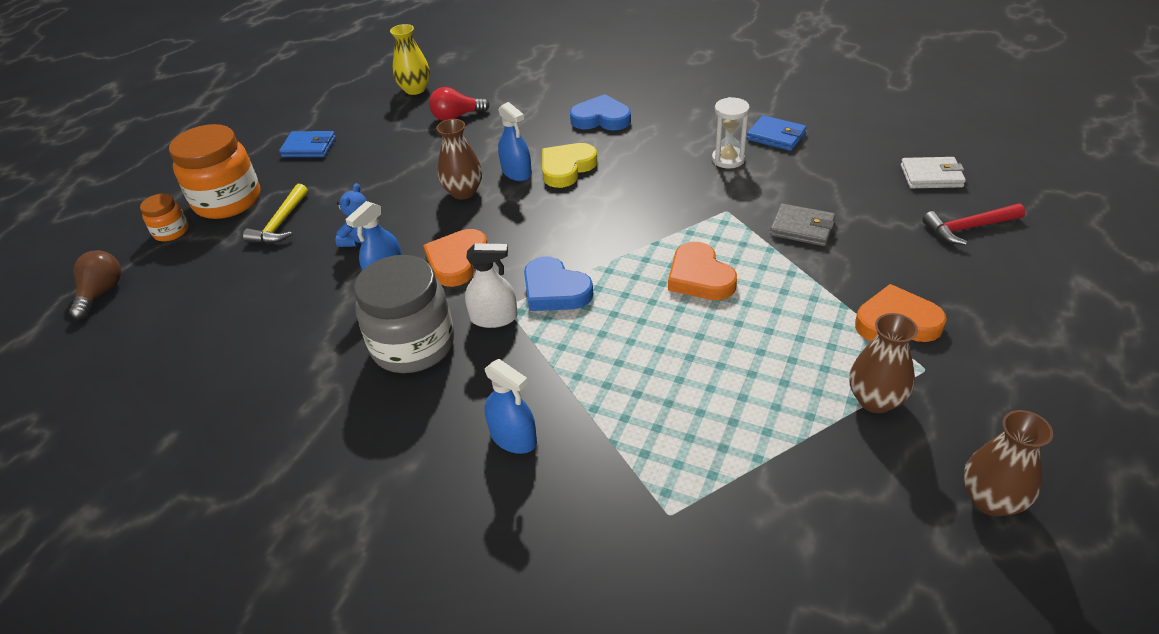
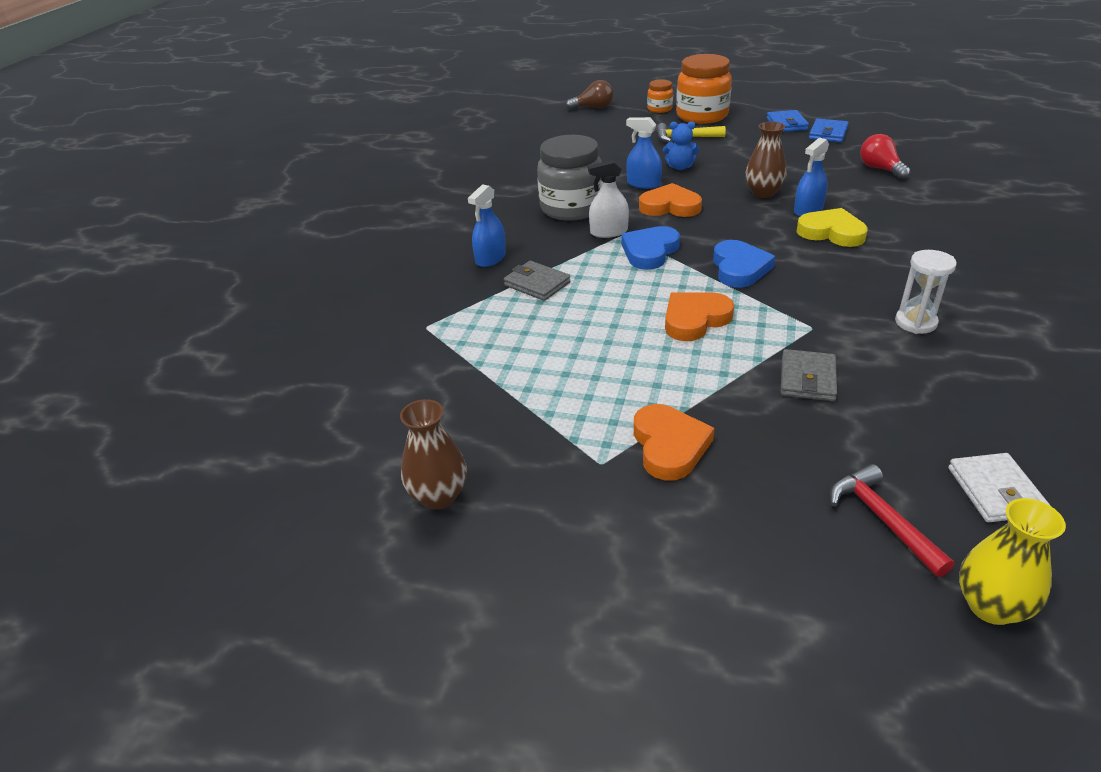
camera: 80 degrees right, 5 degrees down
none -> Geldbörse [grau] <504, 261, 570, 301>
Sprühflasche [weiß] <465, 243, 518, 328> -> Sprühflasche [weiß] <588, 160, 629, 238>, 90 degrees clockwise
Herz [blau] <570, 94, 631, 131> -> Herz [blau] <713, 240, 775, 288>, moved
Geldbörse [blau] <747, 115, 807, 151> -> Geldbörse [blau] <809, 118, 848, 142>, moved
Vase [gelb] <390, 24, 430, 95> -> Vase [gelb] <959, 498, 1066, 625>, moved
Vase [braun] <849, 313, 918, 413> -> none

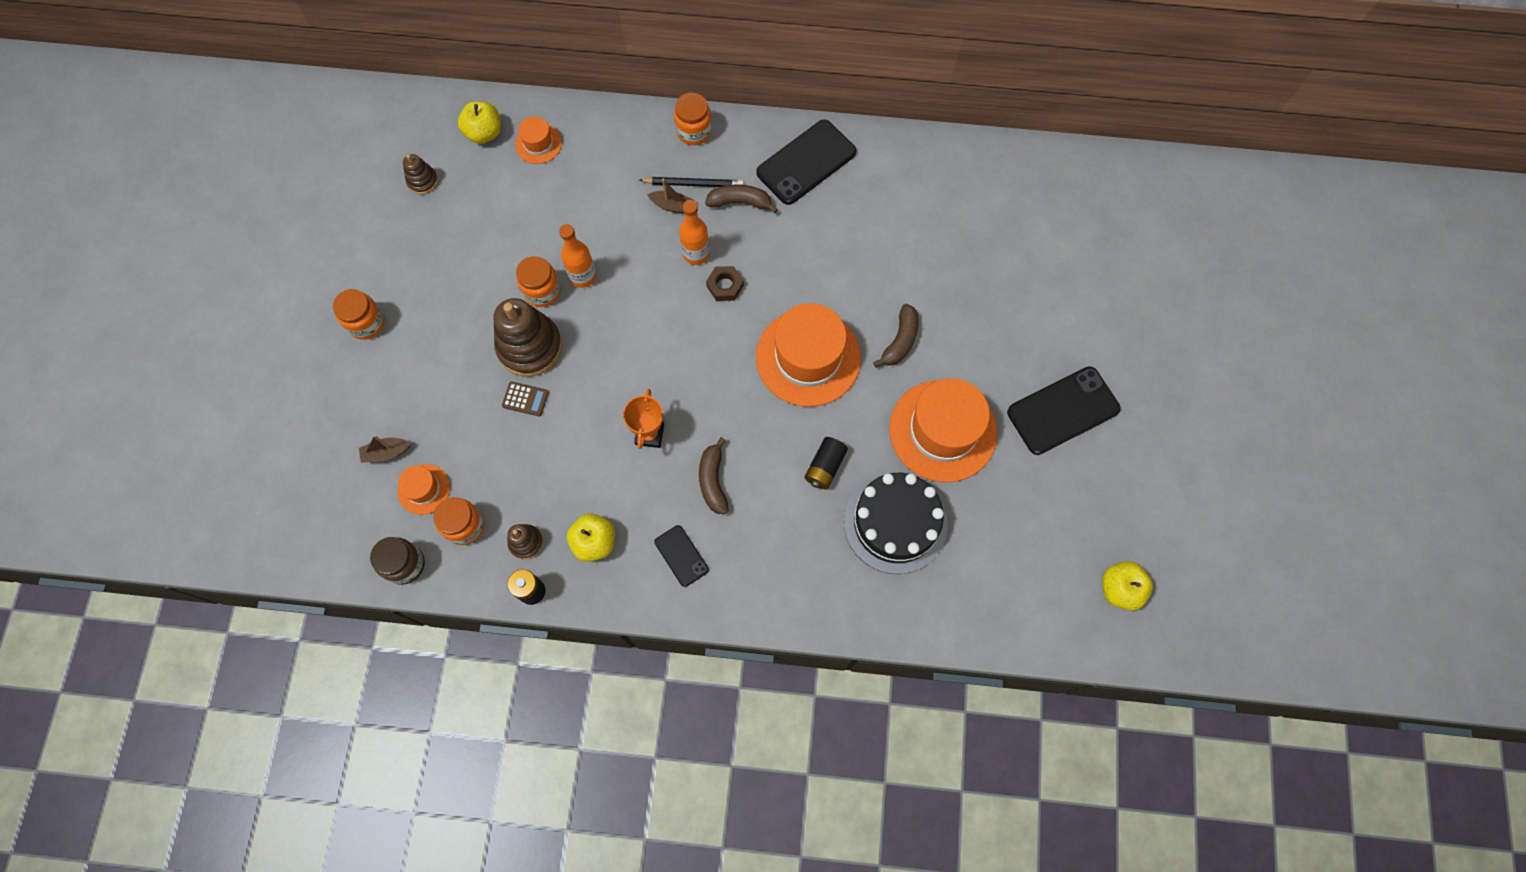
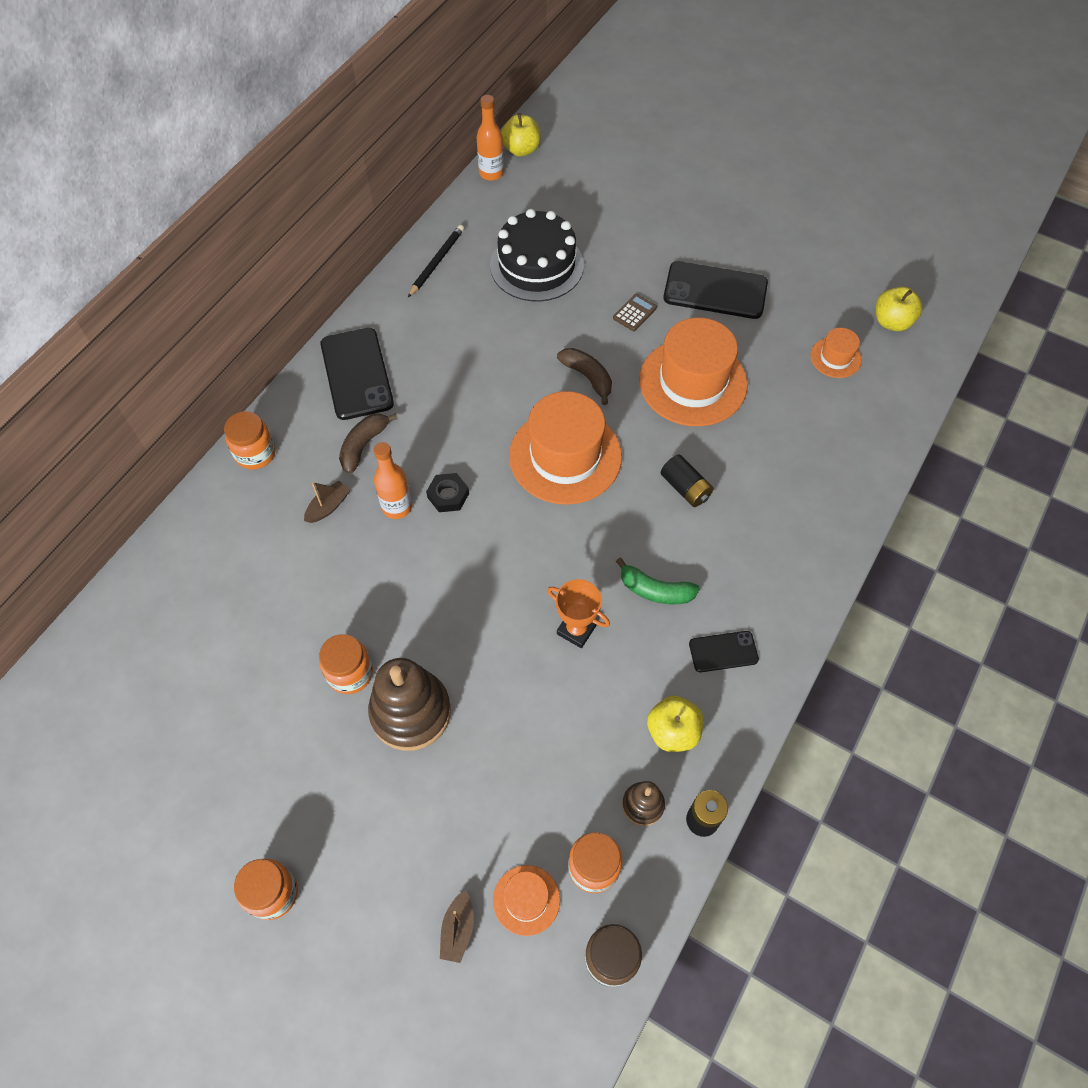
camera: 65 degrees left, 10 degrees down
Bleistift [schwarz] <639, 177, 744, 187> -> Bleistift [schwarz] <408, 225, 464, 297>, moved
Sechskantmutter [braun] <706, 266, 744, 301> -> Sechskantmutter [schwarz] <426, 473, 469, 512>
Flasche [orange] <559, 224, 596, 288> -> Flasche [orange] <476, 95, 504, 181>, moved
Kuchen [schwarz] <844, 473, 948, 574> -> Kuchen [schwarz] <490, 209, 584, 302>, moved
Apfel [gelb] <458, 102, 501, 144> -> Apfel [gelb] <501, 113, 540, 157>, moved
Taschenrechner [braun] <502, 382, 549, 416> -> Taschenrechner [braun] <613, 294, 657, 331>, moved
Banane [braun] <699, 437, 729, 514> -> Banane [grün] <616, 558, 700, 604>
Handy [schwarz] <1007, 366, 1121, 455> -> Handy [schwarz] <663, 261, 768, 319>, 75 degrees counterclockwise
Hut [orange] <515, 116, 562, 164> -> Hut [orange] <811, 328, 862, 378>, moved
Stapelspielzeug [braun] <403, 154, 438, 195> -> none

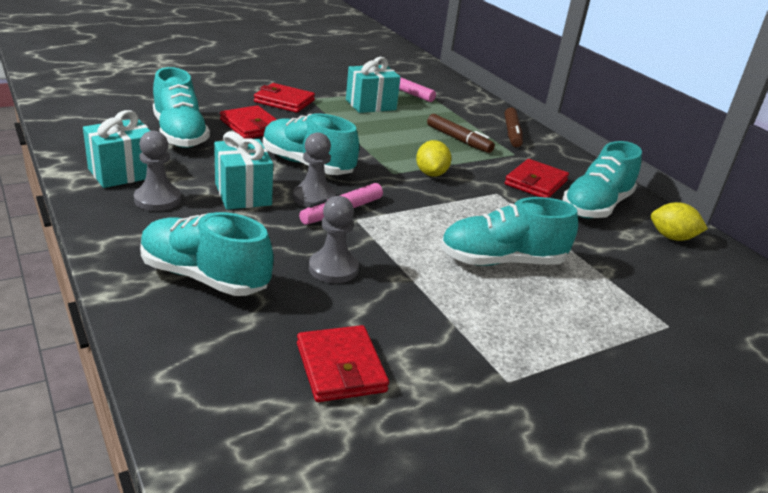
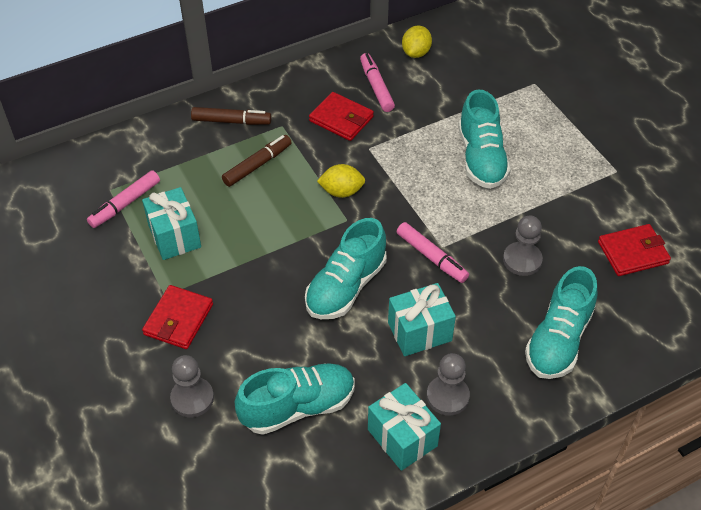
camera: 85 degrees left, 20 degrees up
Bauer [grau] <293, 132, 336, 208> -> Bauer [grau] <170, 355, 214, 417>, moved
Schuh [türkis] <563, 141, 642, 218> -> Filzstift [rosa] <360, 53, 395, 112>
Geldbörse [rot] <220, 105, 277, 139> -> none

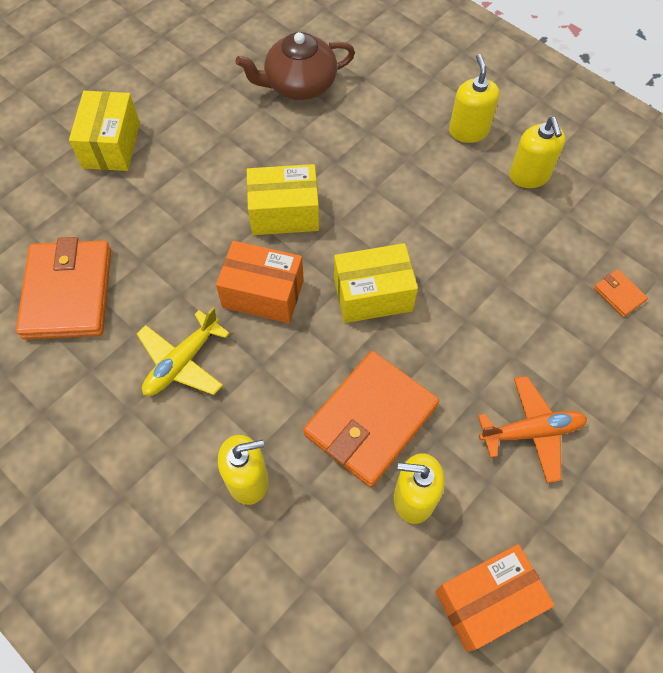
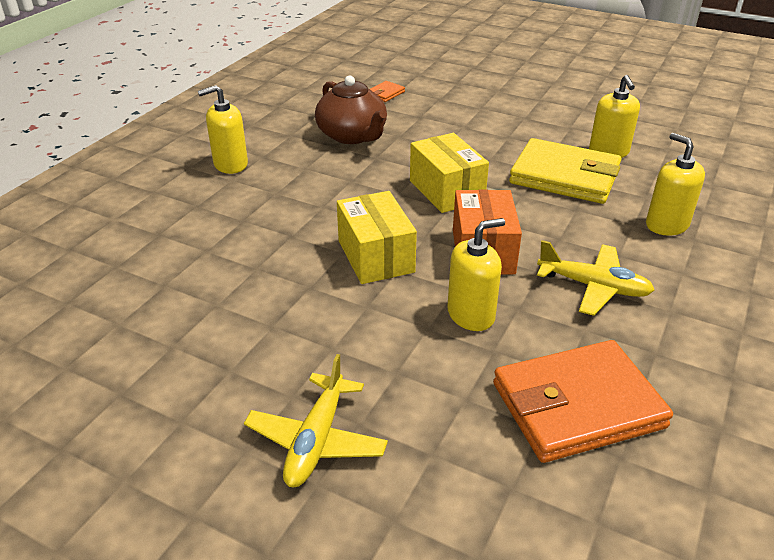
camera: 105 degrees left, 25 degrees down
Schachtel [gelb] <69, 91, 140, 171> -> Flugzeug [gelb] <244, 354, 388, 487>
Teekanne [braun] <235, 32, 355, 100> -> Teekanne [braun] <315, 75, 387, 144>, moved
Seifenspender [gelb] <509, 117, 565, 188> -> Seifenspender [gelb] <447, 218, 505, 331>, moved
Geldbörse [orange] <303, 351, 439, 487> -> Geldbörse [gelb] <509, 138, 622, 204>
Schachtel [orange] <435, 544, 555, 652> -> none
Flugzeug [orange] <478, 376, 587, 483> -> none

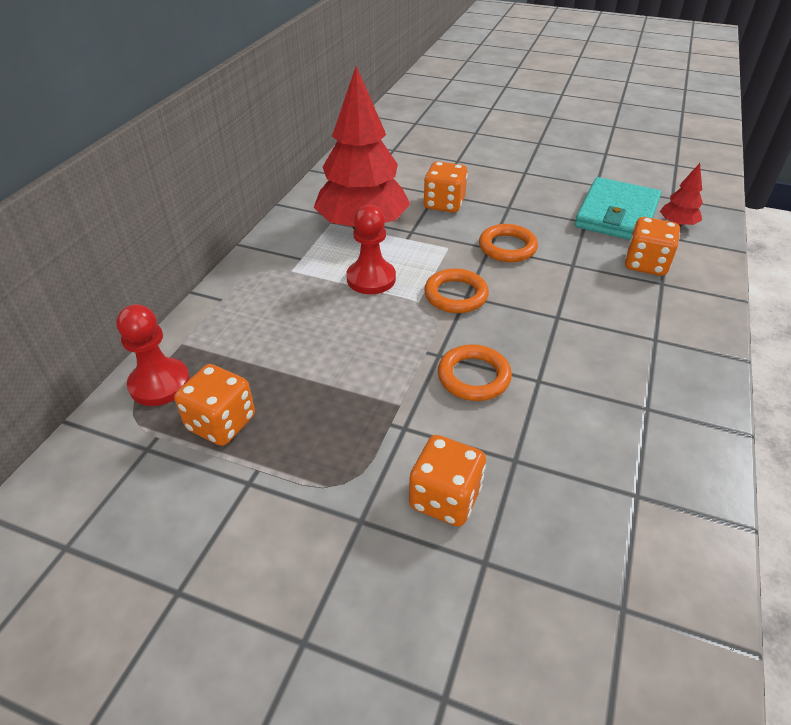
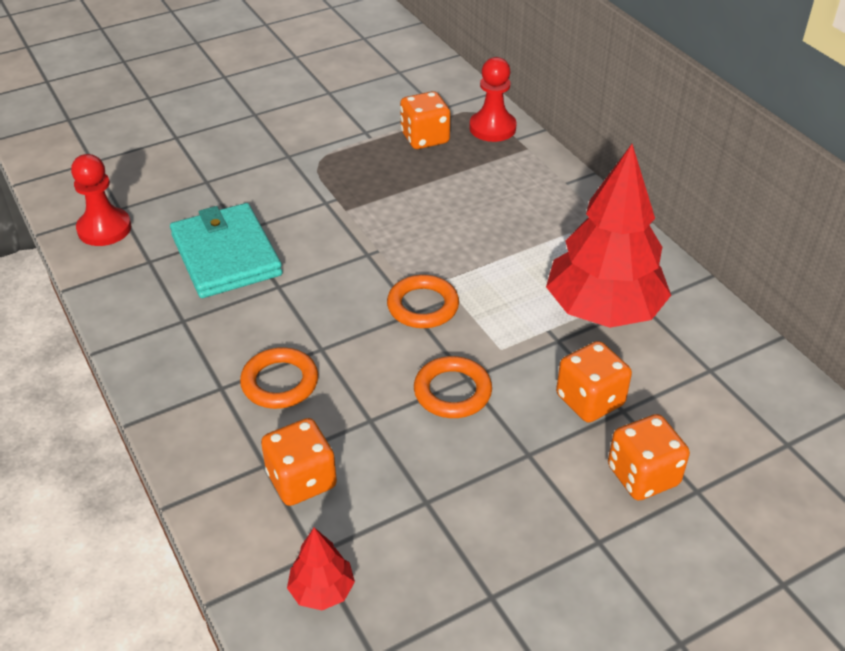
camera: 130 degrees right, 0 degrees up
Bauer [rot] <346, 205, 396, 294> -> Bauer [rot] <71, 154, 131, 246>, moved
Geldbörse [türkis] <574, 177, 661, 240> -> Geldbörse [türkis] <170, 203, 283, 298>, moved
Ring [orange] <438, 344, 512, 401> -> Ring [orange] <240, 347, 318, 409>, moved
Spielwürfel [orange] <409, 435, 486, 527> -> Spielwürfel [orange] <608, 414, 690, 500>, moved

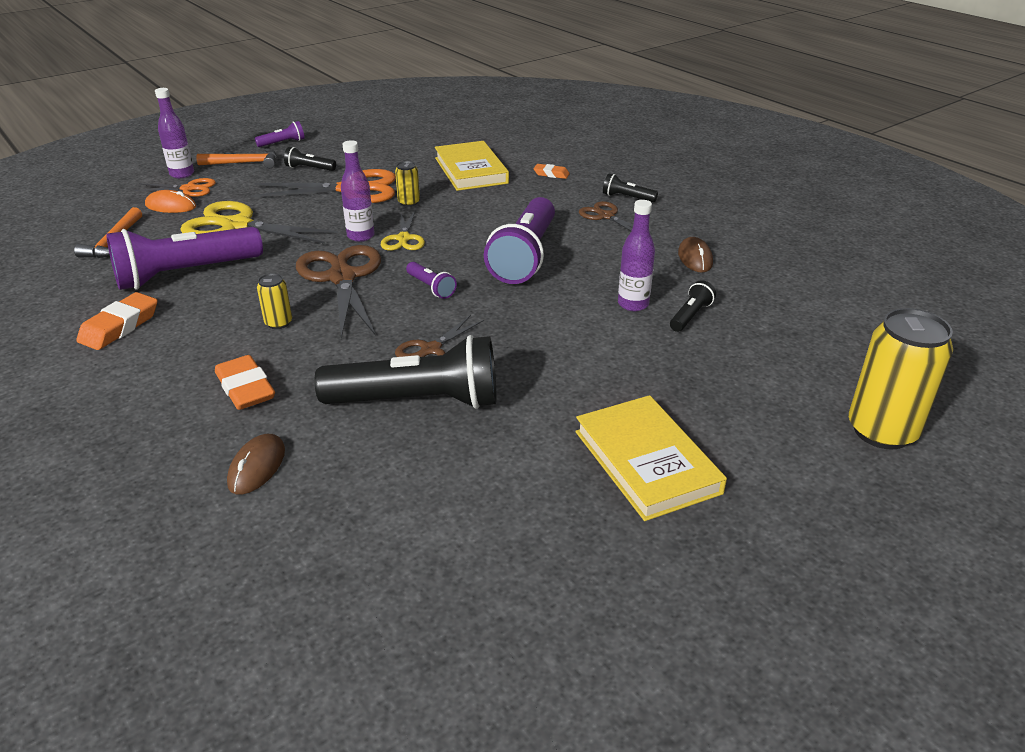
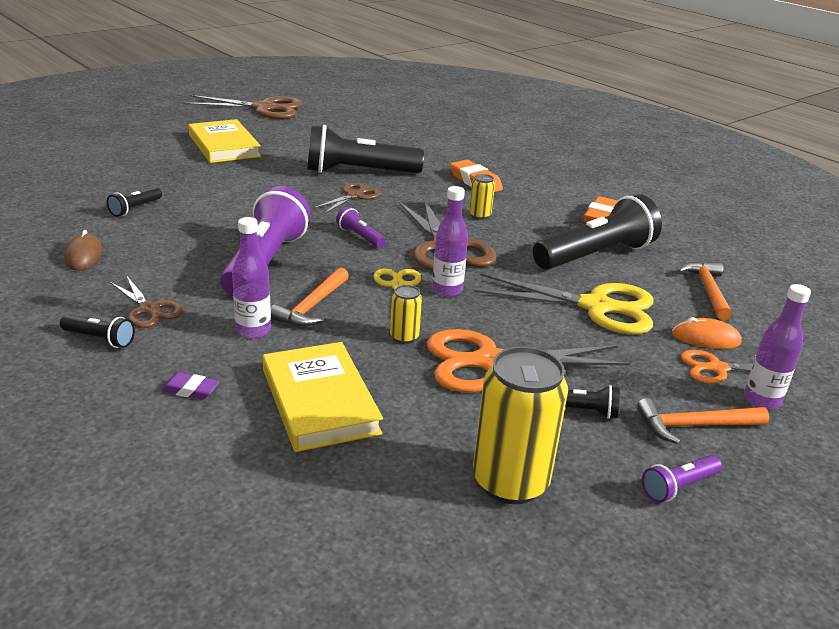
camera: 175 degrees right, 5 degrees down
Radiergummi [orange] <534, 164, 570, 179> -> Radiergummi [lila] <161, 372, 220, 400>
none -> Schere [braun] <183, 95, 303, 119>
Flasche [lila] <618, 200, 655, 311> -> Flasche [lila] <232, 217, 271, 339>, moved
none -> Hammer [orange] <271, 267, 349, 326>
Dose [gelb] <849, 308, 953, 450> -> Dose [gelb] <473, 346, 568, 504>, moved
Taschenlampe [lila] <106, 227, 263, 290> -> Taschenlampe [schwarz] <533, 194, 662, 270>
Computermaus [braun] <227, 434, 285, 494> -> none

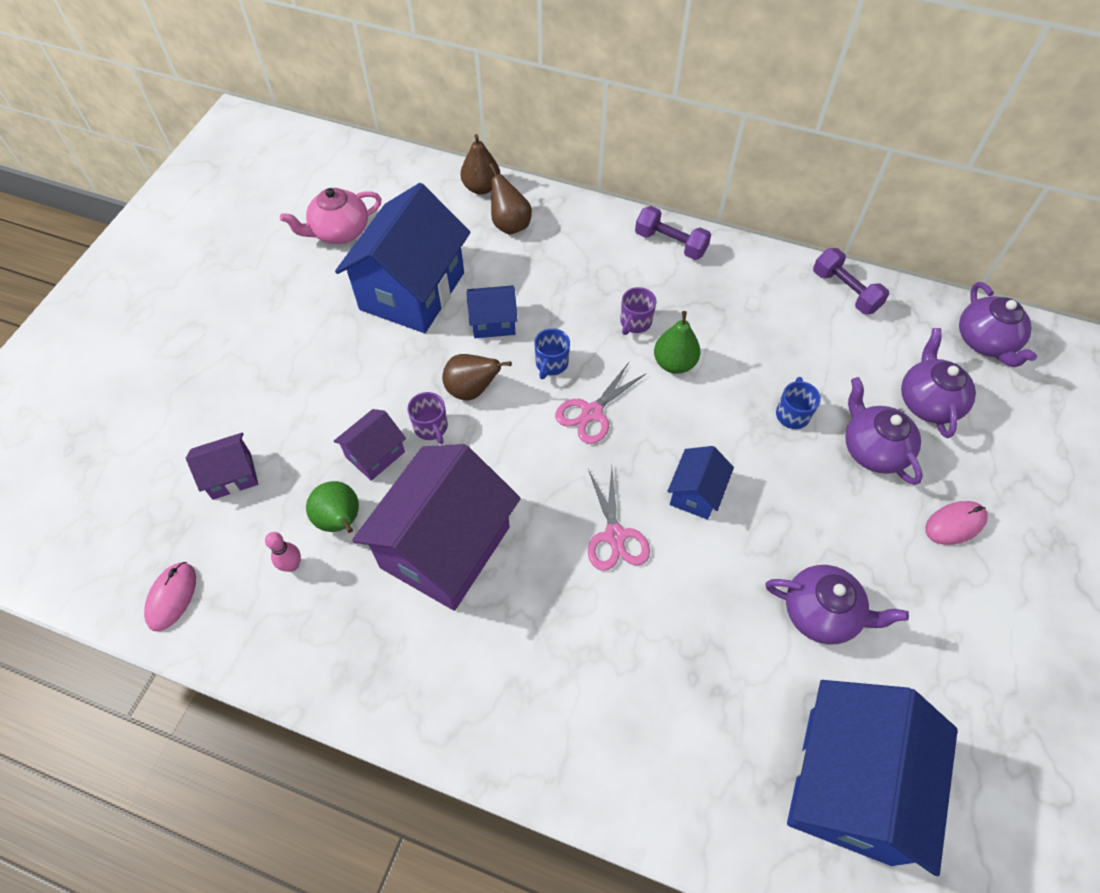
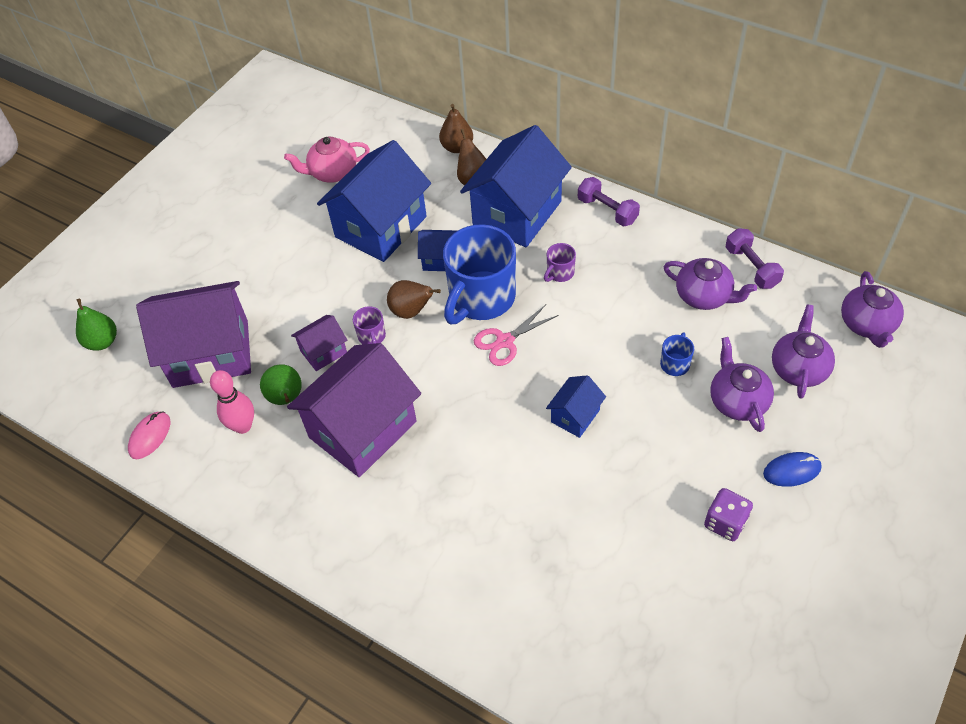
camera: 15 degrees right, 5 degrees down
Birne [grün] <654, 311, 700, 374> -> Birne [grün] <76, 299, 117, 351>, moved
Haus [lila] <186, 433, 258, 500> -> Haus [lila] <136, 281, 251, 388>, x2.14
Bowlingkegel [rosa] <265, 532, 301, 572> -> Bowlingkegel [rosa] <210, 370, 254, 434>, x1.62
Tasse [blau] <534, 328, 570, 379> -> Tasse [blau] <443, 224, 516, 324>, x2.39
Haus [blau] <787, 680, 958, 876> -> Haus [blau] <460, 125, 572, 247>, moved
Teekanne [lila] <765, 565, 909, 644> -> Teekanne [lila] <664, 258, 757, 310>, moved
none -> Spielwürfel [lila] <704, 488, 753, 541>
Computermaus [rosa] <925, 501, 988, 545> -> Computermaus [blau] <763, 452, 822, 487>
Schere [rosa] <588, 468, 650, 571> -> none

